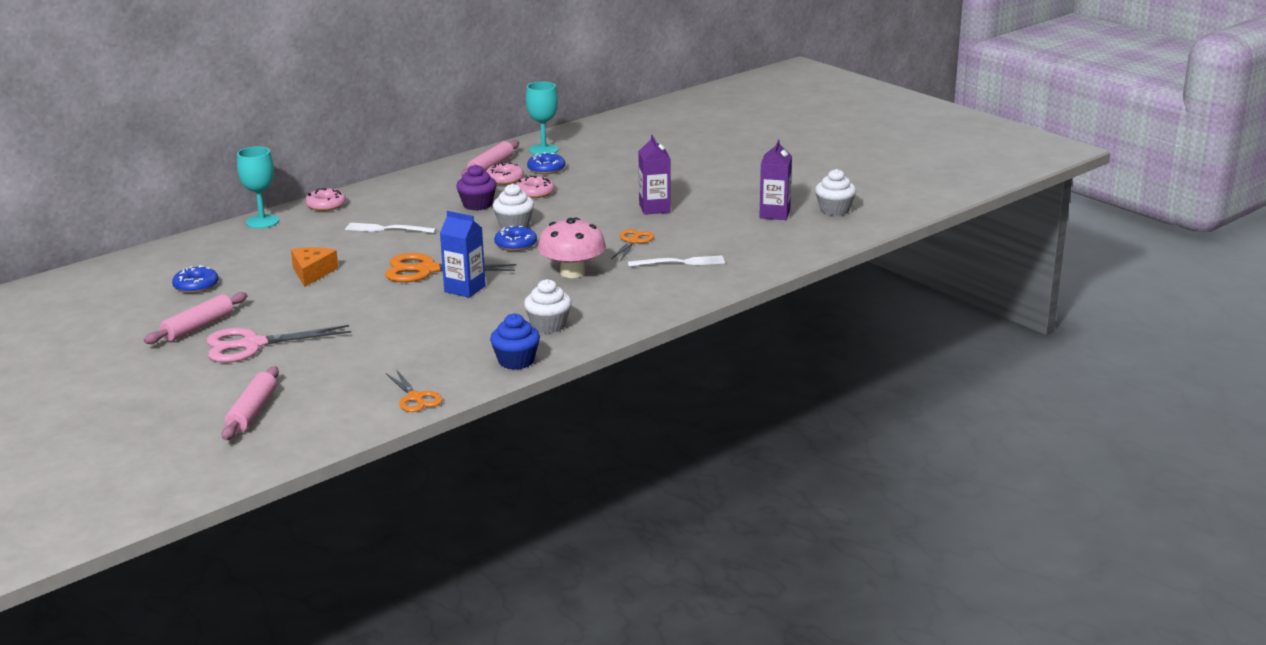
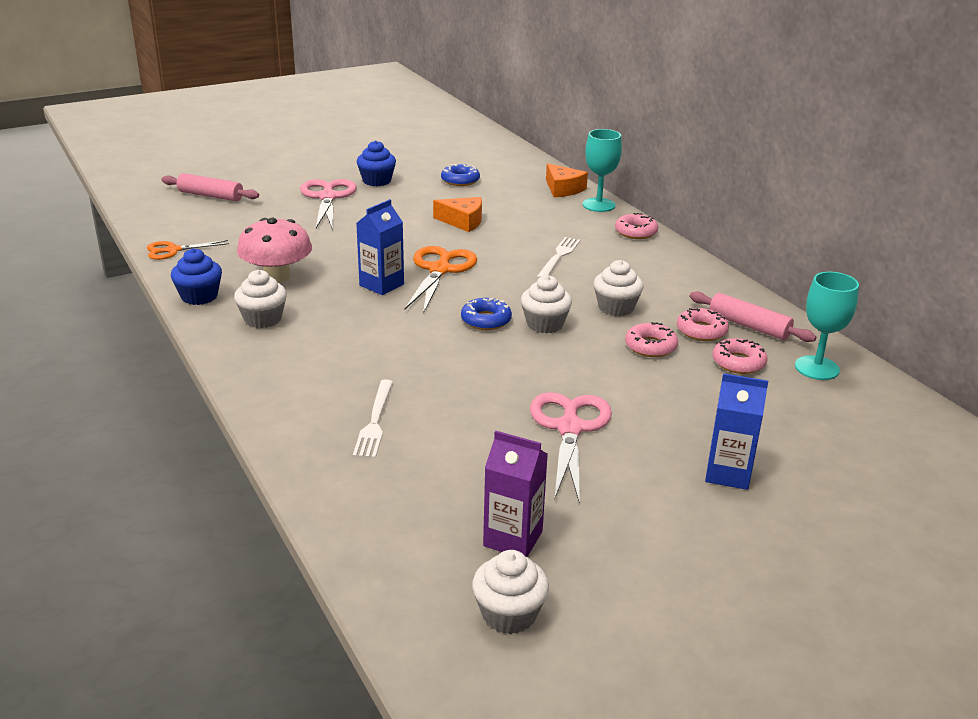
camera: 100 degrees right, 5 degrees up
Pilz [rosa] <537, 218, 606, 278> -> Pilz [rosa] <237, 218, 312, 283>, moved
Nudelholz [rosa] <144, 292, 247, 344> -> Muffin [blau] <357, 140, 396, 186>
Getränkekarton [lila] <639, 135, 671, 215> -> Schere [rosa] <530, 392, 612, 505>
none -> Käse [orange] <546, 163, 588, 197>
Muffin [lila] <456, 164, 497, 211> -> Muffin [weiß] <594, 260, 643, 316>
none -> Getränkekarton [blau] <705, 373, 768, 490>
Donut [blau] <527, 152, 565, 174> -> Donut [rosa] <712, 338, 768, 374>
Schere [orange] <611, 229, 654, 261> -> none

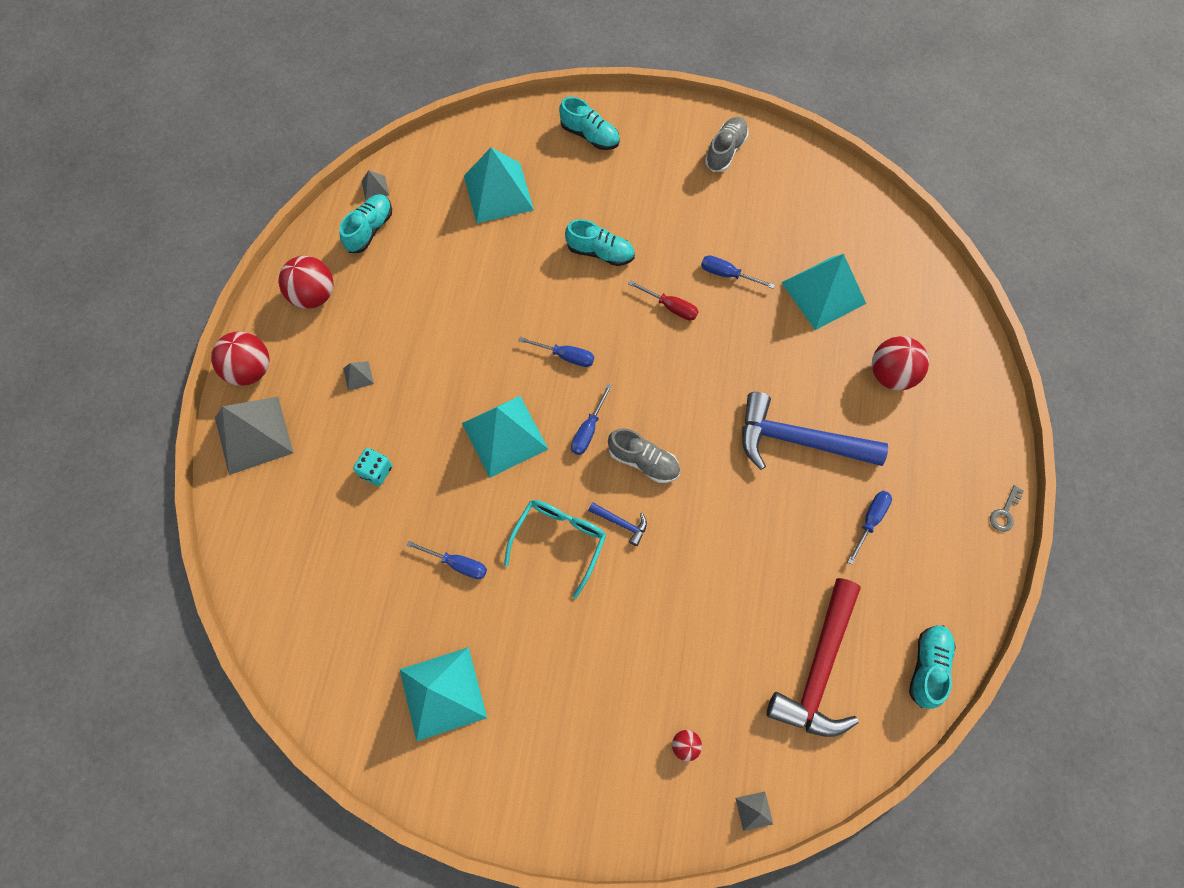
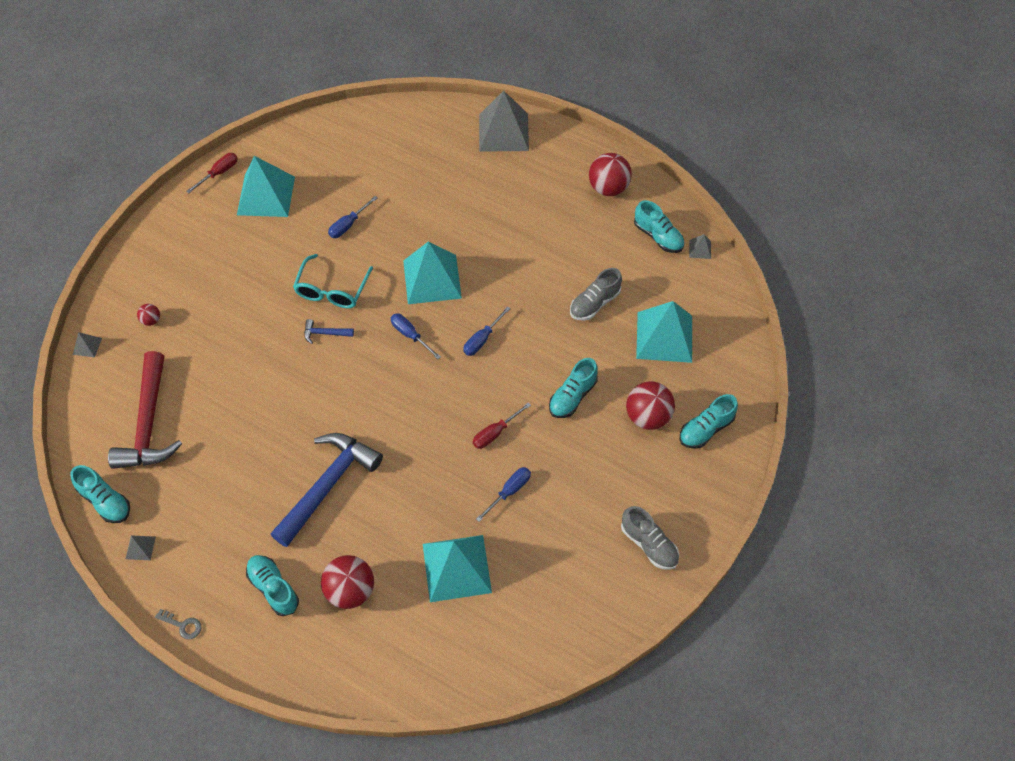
camera: 110 degrees right, 10 degrees down
Hammer [rot] <767, 578, 861, 737> -> Hammer [rot] <108, 351, 182, 469>, 135 degrees counterclockwise
Pyramide [grau] <343, 361, 374, 391> -> Pyramide [grau] <126, 535, 156, 560>, moved
Schlüssel [grau] <990, 485, 1024, 532> -> Schlüssel [grau] <155, 609, 201, 639>, 150 degrees clockwise
none -> Schraubenzieher [rot] <186, 153, 238, 193>
none -> Schuh [türkis] <246, 555, 299, 616>
Brille [türkis] <504, 500, 606, 598> -> Brille [türkis] <293, 254, 373, 308>, 60 degrees clockwise
Hammer [blau] <588, 502, 647, 546> -> Hammer [blau] <304, 319, 354, 344>, 45 degrees clockwise
Schuh [grau] <608, 428, 680, 483> -> Schuh [grau] <570, 268, 622, 321>, moved
Ball [rot] <211, 331, 269, 386> -> Ball [rot] <626, 381, 675, 430>, moved
Spielwürfel [türkis] <353, 448, 392, 486> -> none
Schraubenzieher [blau] <848, 491, 892, 565> -> none

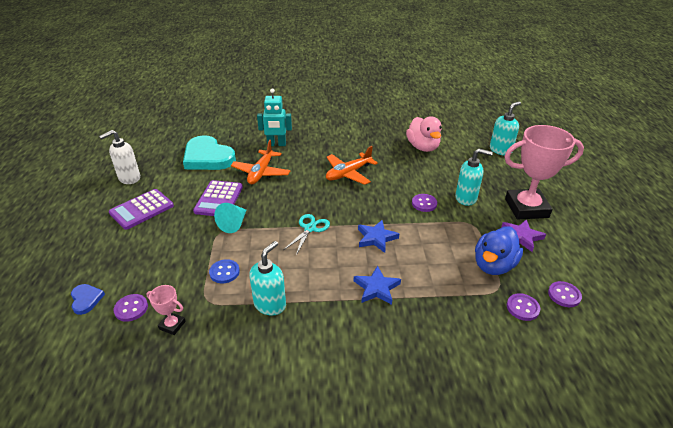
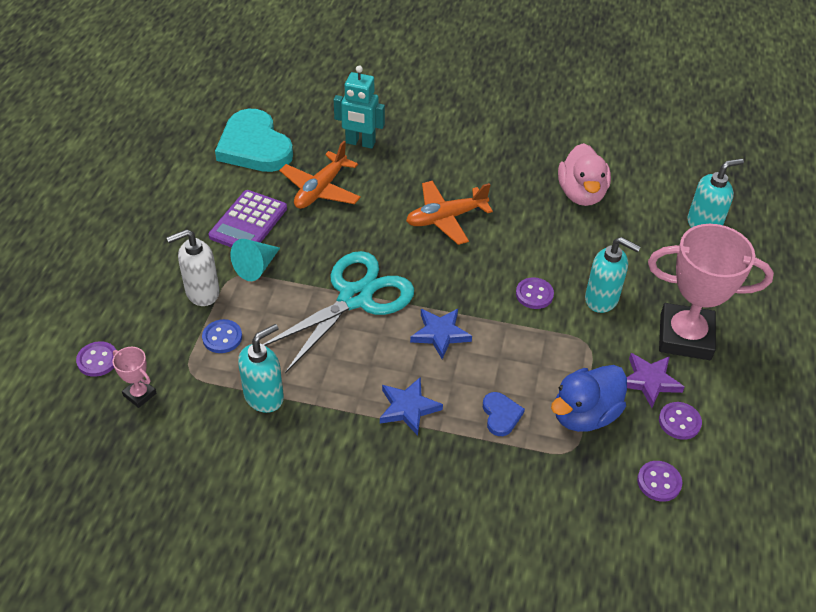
camera: 15 degrees right, 10 degrees up
Seifenspender [weiß] <99, 130, 140, 184> -> Seifenspender [weiß] <166, 229, 220, 306>, moved
Schere [türkis] <284, 214, 330, 255> -> Schere [türkis] <263, 251, 414, 373>, x1.98
Herz [blau] <71, 284, 105, 315> -> Herz [blau] <483, 392, 525, 436>, moved
Knopf [lila] <507, 293, 540, 321> -> Knopf [lila] <659, 402, 702, 440>, moved
Taschenrechner [lila] <109, 189, 174, 230> -> none

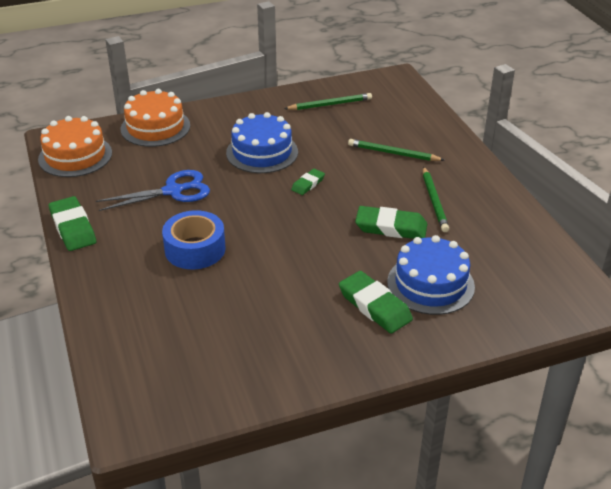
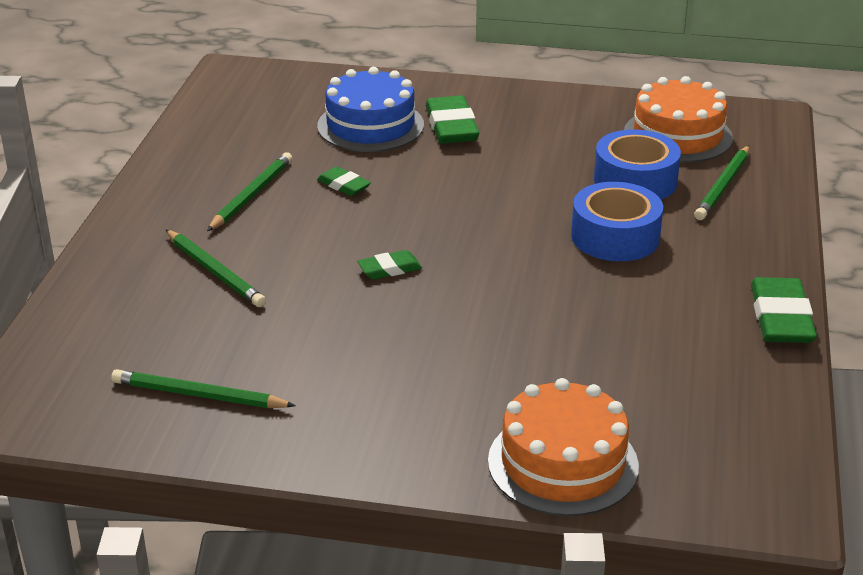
camera: 150 degrees left, 5 degrees down
Radiergummi [grün] <355, 206, 427, 239> -> Radiergummi [grün] <317, 166, 371, 196>, x0.56
none -> Klebeband [blau] <594, 129, 681, 199>
Kuchen [orange] <38, 116, 112, 177> -> Kuchen [orange] <624, 76, 733, 162>, moved
none -> Bleistift [grün] <694, 146, 749, 220>
Schere [blau] <96, 170, 210, 211> -> none
Kuchen [blau] <226, 112, 298, 173> -> none

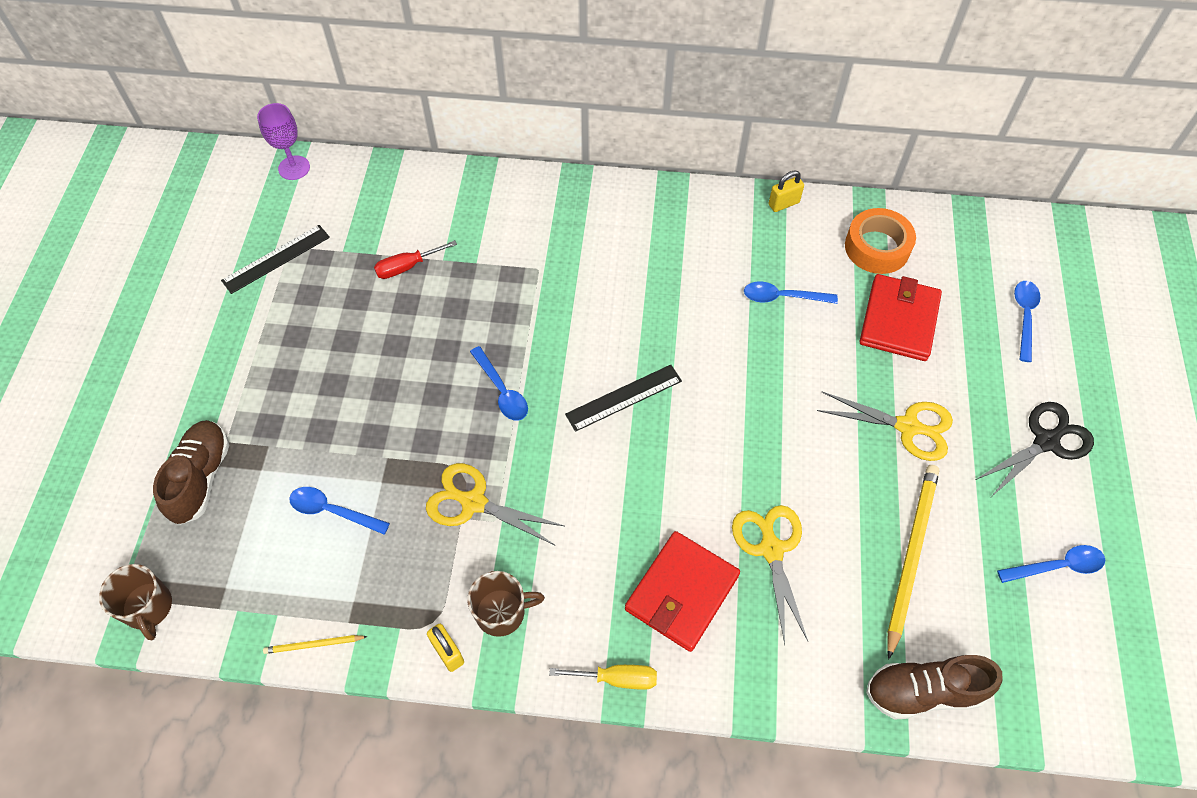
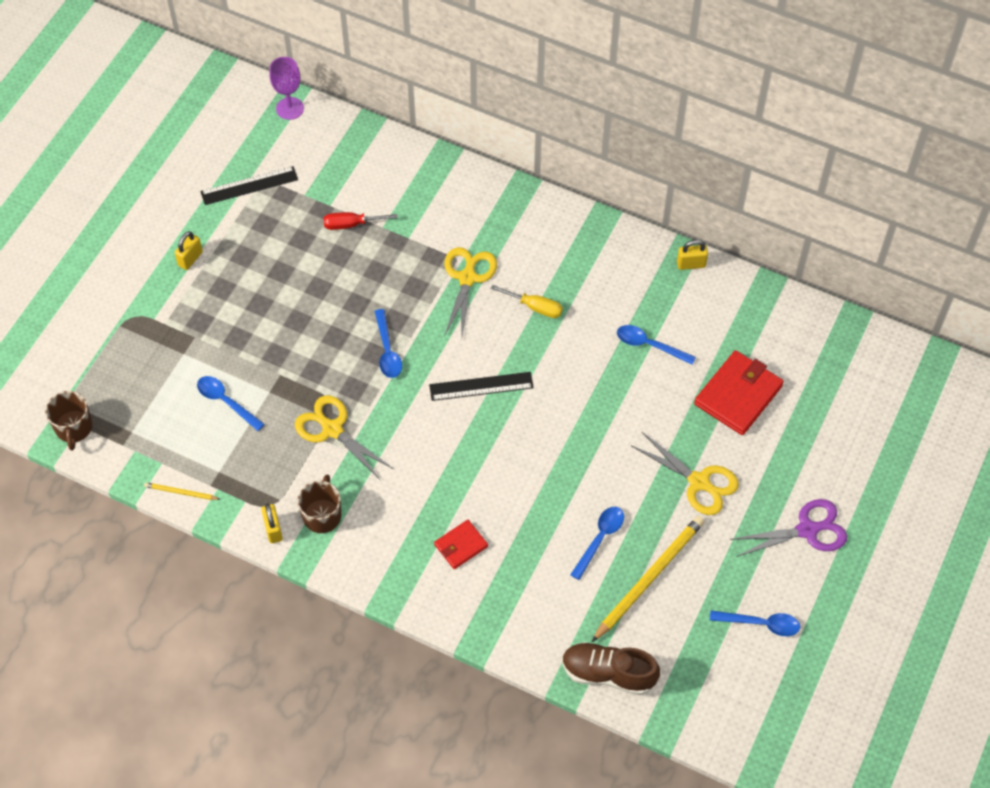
camera: 20 degrees right, 0 degrees up
none -> Vorhängeschloss [gelb] <175, 231, 203, 270>
Tasse [braun] <467, 571, 545, 637> -> Tasse [braun] <297, 475, 341, 533>, 90 degrees counterclockwise
Geldbörse [rot] <625, 531, 740, 652> -> Geldbörse [rot] <434, 520, 488, 569>, x0.56
Schere [gelb] <732, 505, 808, 644> -> Schere [gelb] <444, 247, 497, 337>, moved
Schraubenzieher [gelb] <549, 665, 657, 690> -> Schraubenzieher [gelb] <490, 285, 563, 318>, moved
Löffel [blau] <1014, 281, 1040, 362> -> Löffel [blau] <570, 507, 624, 580>, moved
Schere [schwarz] <975, 402, 1094, 496> -> Schere [lila] <730, 499, 847, 557>
Schuh [braun] <153, 420, 230, 525> -> none
Klebeband [orange] <845, 208, 916, 274> -> none

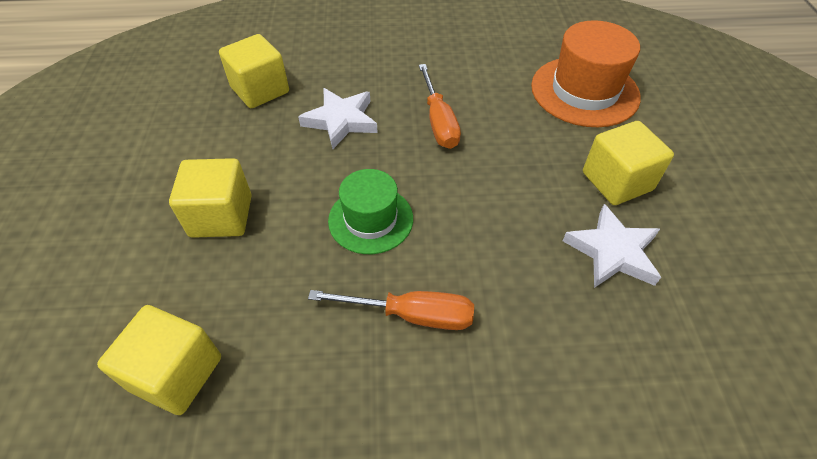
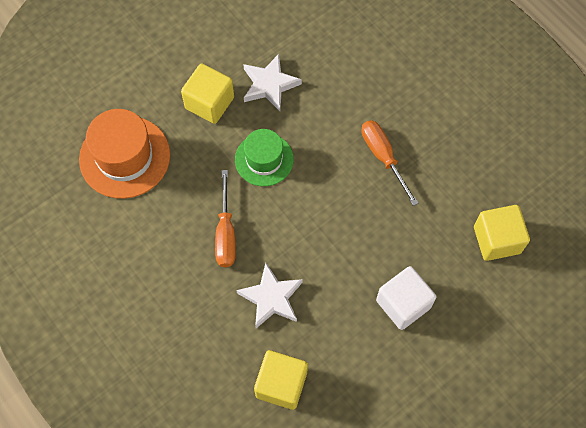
camera: 125 degrees left, 15 degrees up
Schraubenzieher [orange] <419, 64, 461, 149> -> Schraubenzieher [orange] <215, 170, 236, 267>, 135 degrees clockwise
Hut [grün] <328, 169, 413, 254> -> Hut [grün] <235, 129, 294, 186>, moved
Kubus [gelb] <169, 158, 252, 238> -> Kubus [weiß] <376, 266, 436, 330>

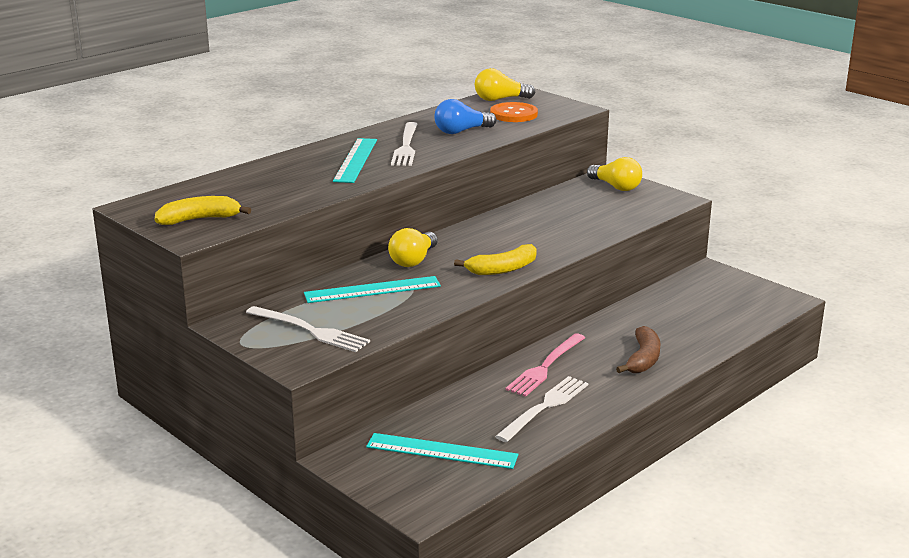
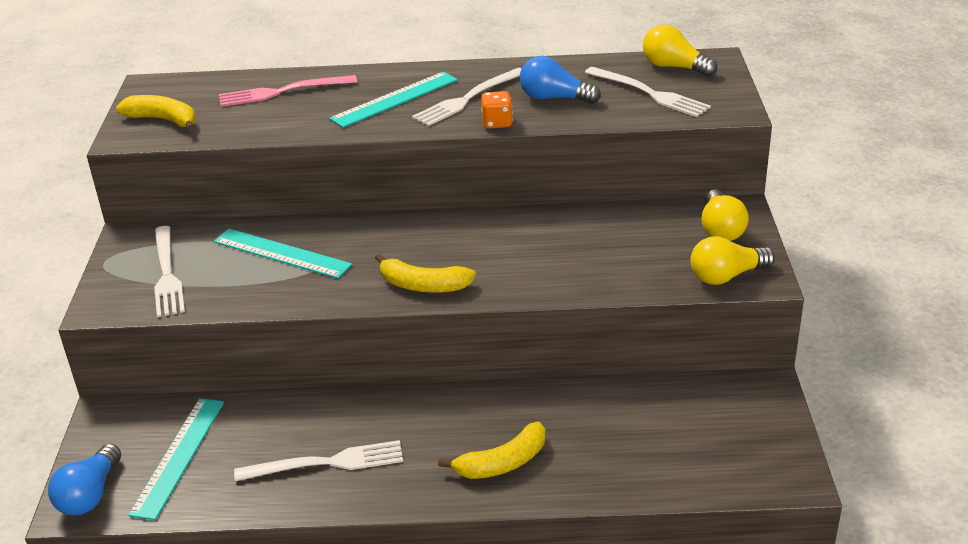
camera: 45 degrees right, 10 degrees up
none -> Glühbirne [blau] <48, 444, 121, 516>
Lineal [türkis] <366, 433, 518, 469> -> Lineal [türkis] <128, 398, 224, 520>, 45 degrees clockwise
Gabel [rosa] <505, 333, 585, 397> -> Gabel [rosa] <219, 75, 357, 107>, moved
Banane [braun] <616, 326, 661, 373> -> Banane [gelb] <438, 422, 545, 479>
none -> Spielwürfel [orange] <481, 91, 513, 129>
Knopf [orange] <490, 102, 538, 122> -> Gabel [weiß] <585, 67, 711, 117>
Glühbirne [gelb] <388, 228, 438, 267> -> Glühbirne [gelb] <690, 236, 775, 285>, moved

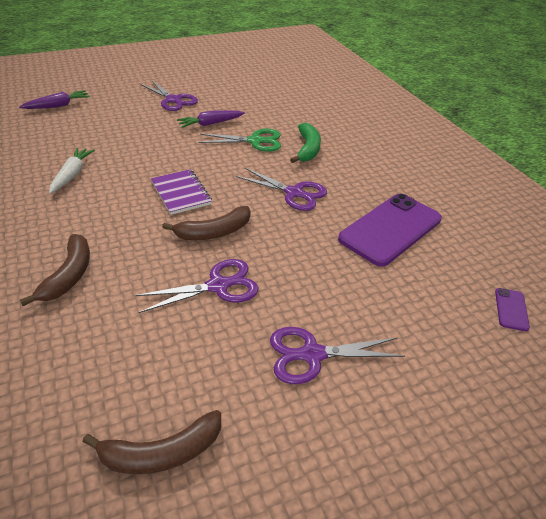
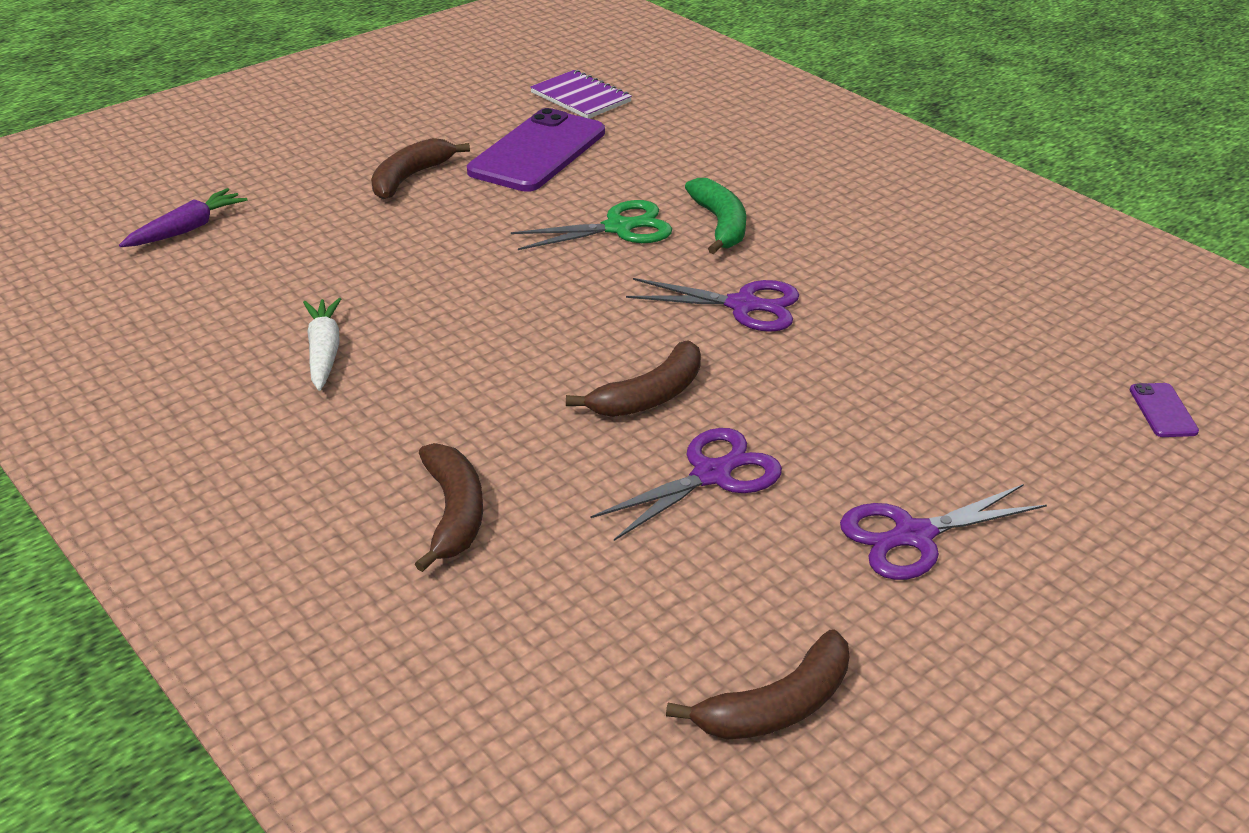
camera: 15 degrees left, 5 degrees down
Schere [lila] <141, 81, 198, 111> -> Banane [braun] <371, 138, 470, 199>
Handy [lila] <338, 194, 442, 267> -> Handy [lila] <467, 108, 605, 192>, moved
Notizbuch [lila] <151, 169, 212, 215> -> Notizbuch [lila] <530, 70, 632, 118>, moved
Karotte [lila] <177, 110, 245, 128> -> none

